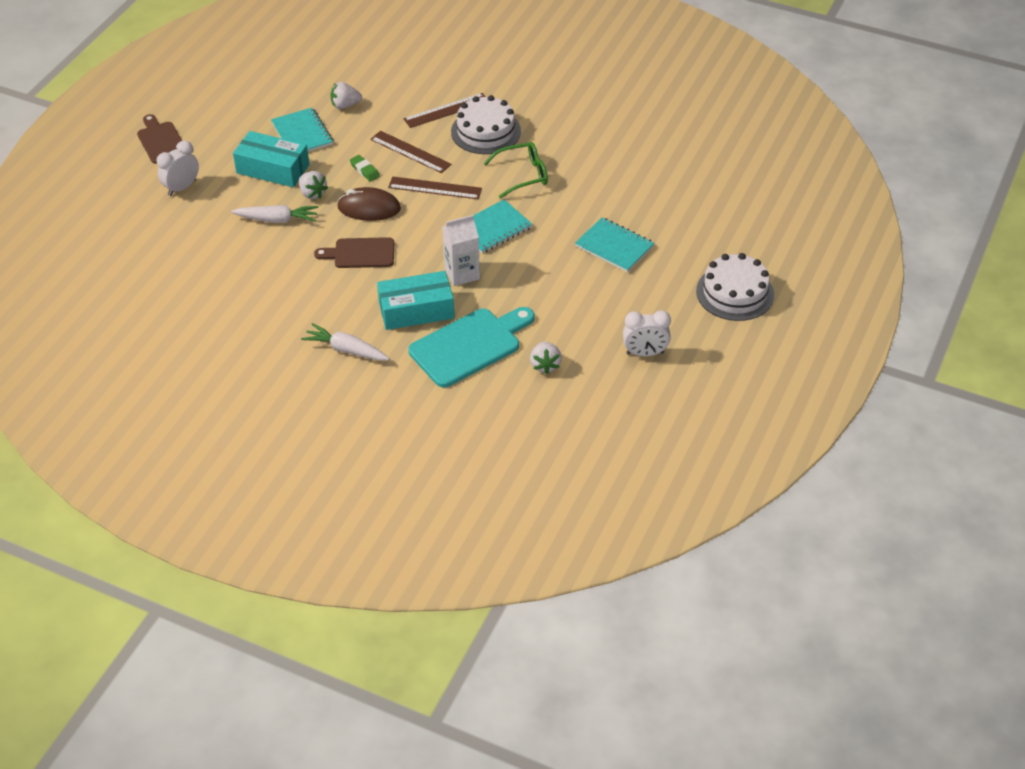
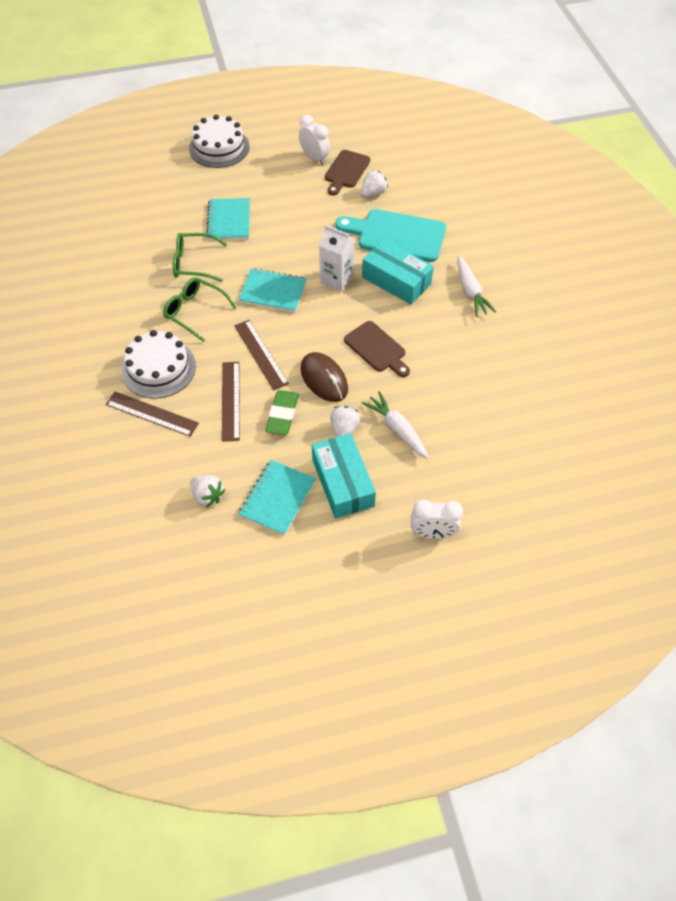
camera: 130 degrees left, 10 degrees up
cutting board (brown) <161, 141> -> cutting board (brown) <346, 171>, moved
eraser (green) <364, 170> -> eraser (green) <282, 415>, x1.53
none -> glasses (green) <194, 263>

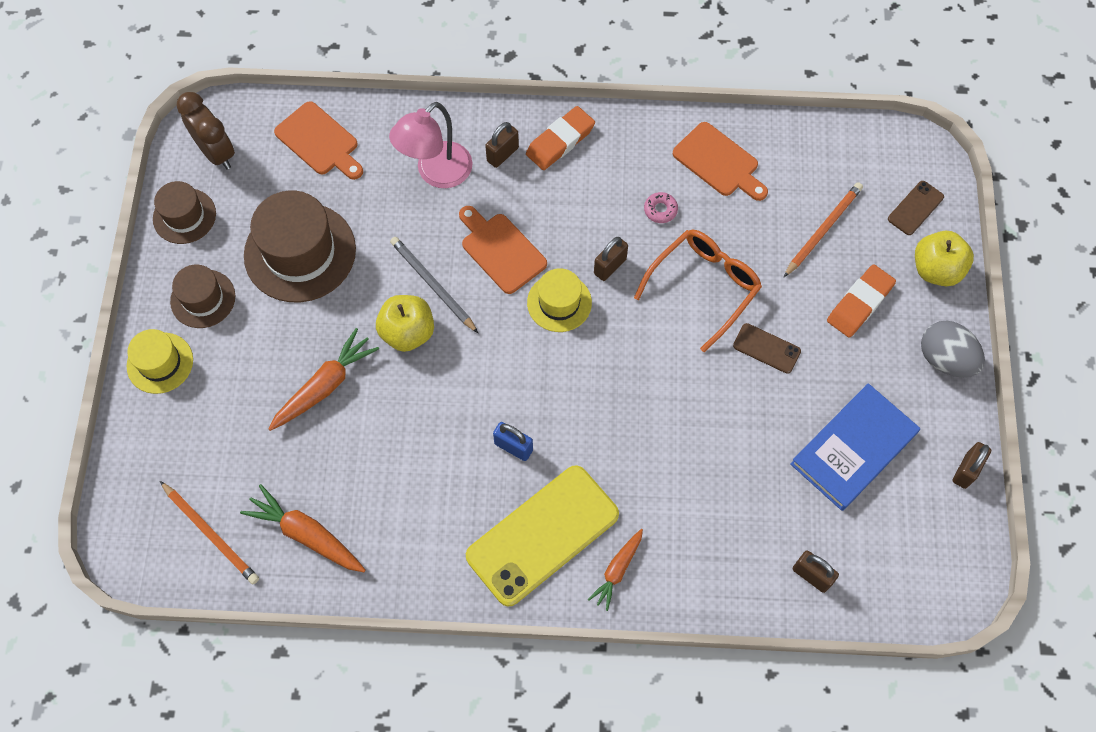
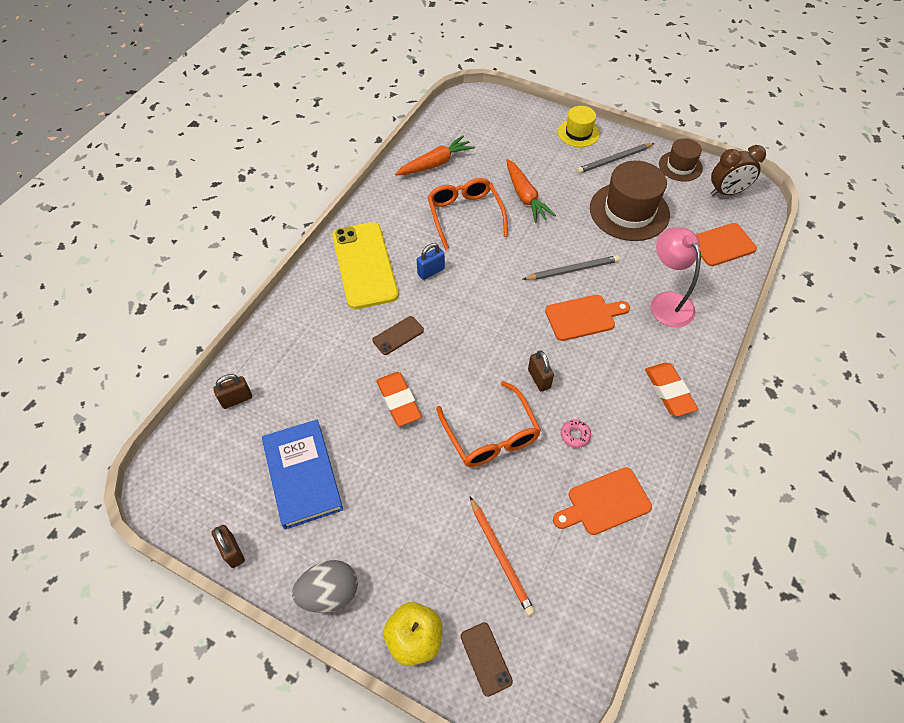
camera: 115 degrees right, 10 degrees down
padlock (brown) <502, 154> -> none
hat (brown) <203, 299> -> pencil (grey) <614, 160>
eraser (orange) <859, 303> -> eraser (orange) <398, 401>, moved
hat (yellow) <559, 302> -> none
apple (yellow) <407, 332> -> none
phone (brown) <766, 348> -> phone (brown) <398, 335>, moved
pencil (orange) <211, 534> -> none
carrot (orange) <617, 570> -> none
none -> glasses (orange) <465, 215>

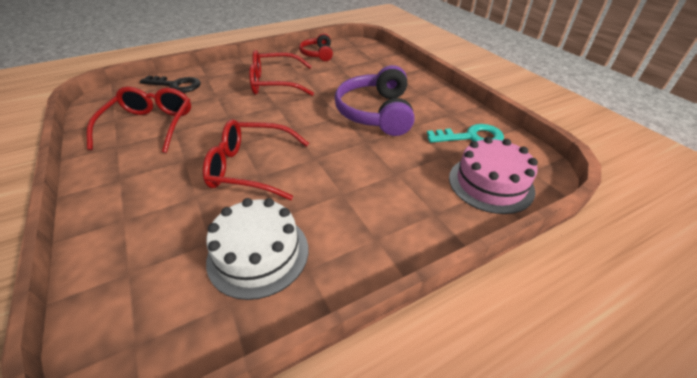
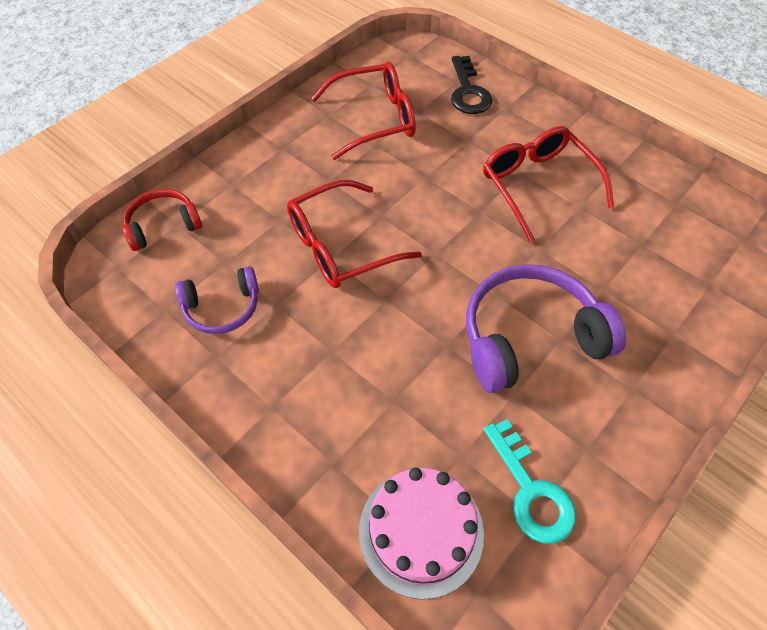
camera: 70 degrees right, 15 degrees up
headphones (red) <317, 54> -> headphones (red) <163, 225>, moved
glasses (red) <252, 168> -> glasses (red) <342, 245>, 105 degrees counterclockwise
cake (white) <258, 254> -> headphones (purple) <222, 307>

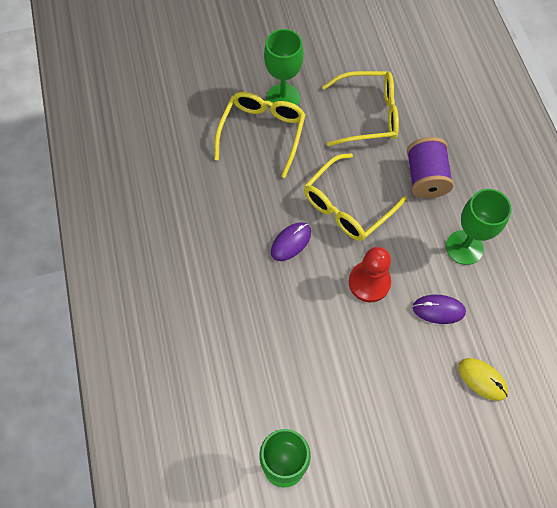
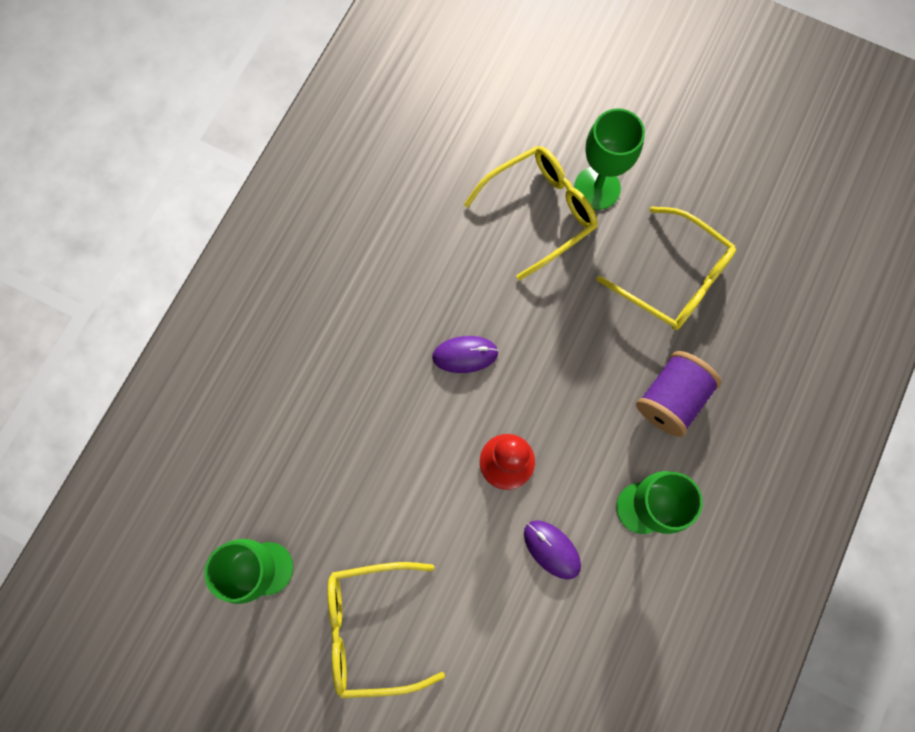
camera: 40 degrees right, 10 degrees up
glasses (yellow) <347, 206> -> glasses (yellow) <371, 627>, moved
mouse (yellow) <482, 379> -> none

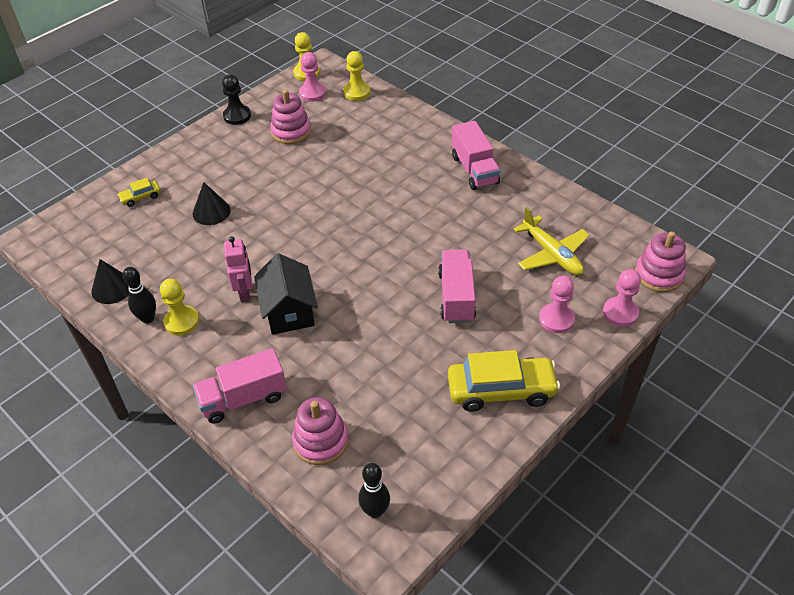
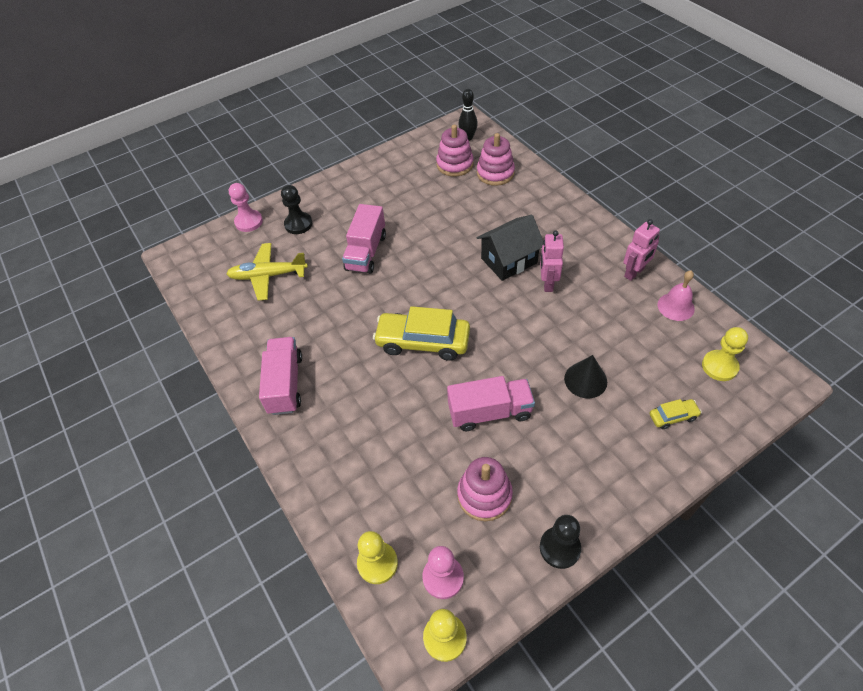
camera: 165 degrees left, 5 degrees up
plane (yellow) <552, 254> -> plane (yellow) <268, 276>, 75 degrees counterclockwise
stacking toy (pink) <659, 275> -> stacking toy (pink) <455, 164>, moved
house (black) <289, 311> -> house (black) <509, 260>, 60 degrees clockwise
cone (black) <112, 288> -> bell (pink) <676, 306>
bowling pin (black) <148, 318> -> robot (pink) <634, 273>
pawn (pink) <556, 319> -> pawn (black) <298, 224>
pawn (yellow) <182, 321> -> pawn (yellow) <719, 366>, moved
truck (pink) <243, 398> -> truck (pink) <489, 412>, moved
car (yellow) <501, 390> -> car (yellow) <423, 342>, moved

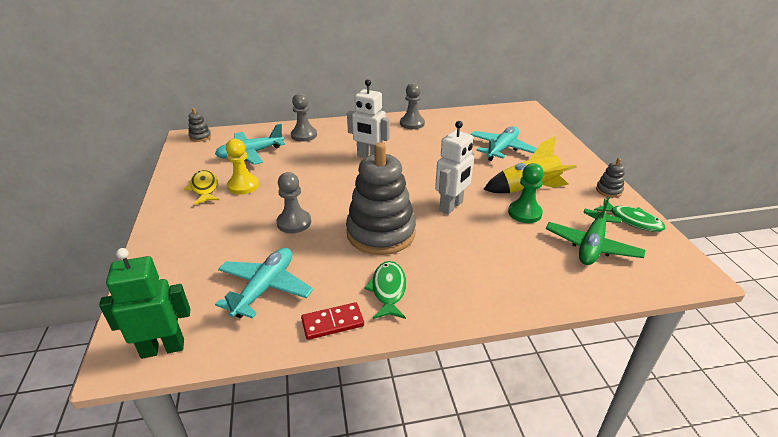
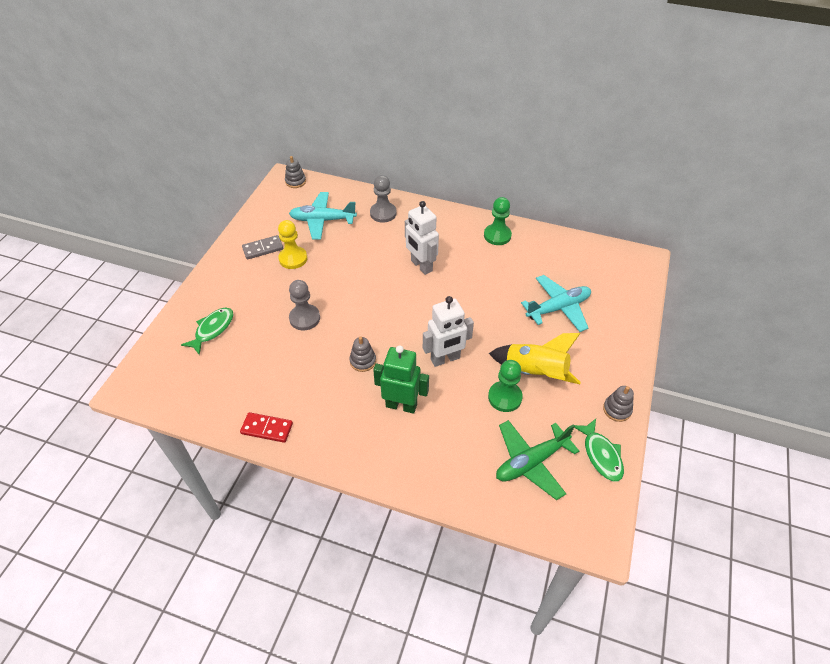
camera: 30 degrees right, 15 degrees up
pawn (grey) <412, 123> -> pawn (green) <497, 235>
stacking toy (grey) <381, 233> -> stacking toy (grey) <363, 361>, x0.41
fish (yellow) <204, 188> -> domino (grey) <263, 249>
robot (green) <163, 348> -> robot (green) <401, 405>, moved
plane (turquoise) <265, 288> -> none
fish (green) <388, 290> -> fish (green) <212, 330>, moved

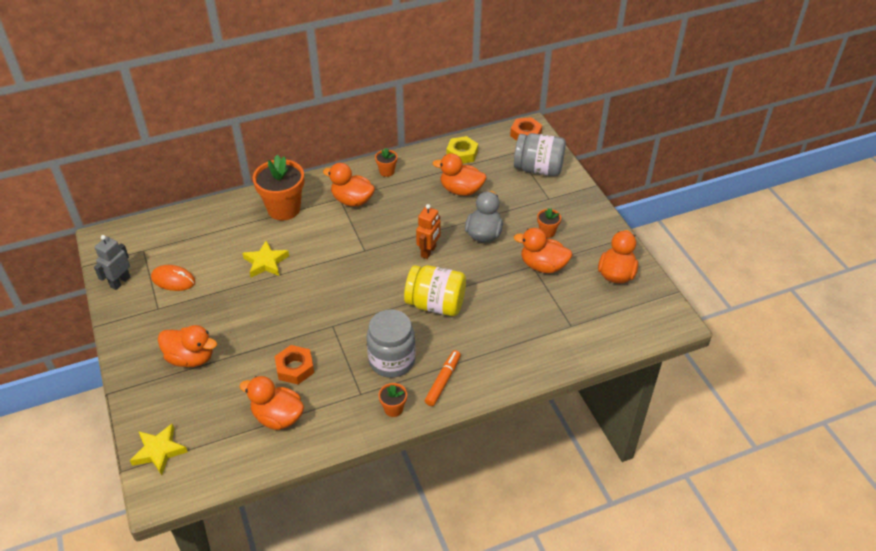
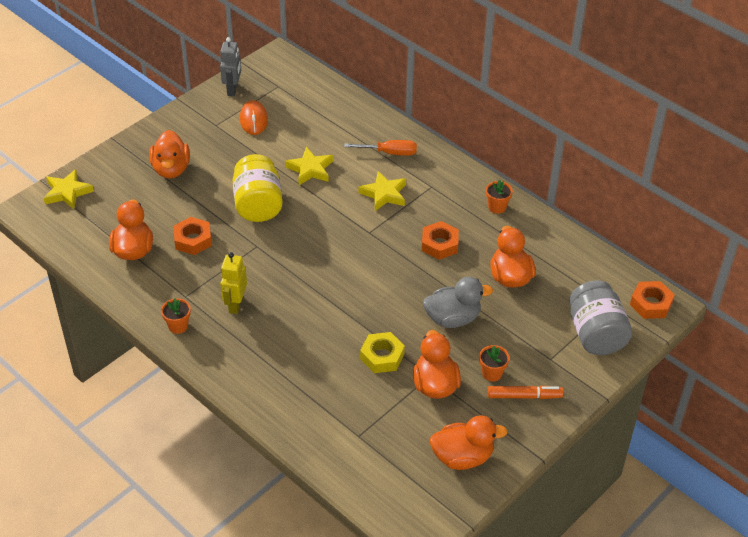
camera: 65 degrees right, 0 degrees up
nut (yellow) <462, 154> -> nut (yellow) <382, 356>, moved
flower pot (orange) <284, 209> -> screwdriver (orange) <389, 153>
duck (orange) <352, 200> -> none
robot (orange) <428, 251> -> none
robot (grey) <120, 282> -> robot (grey) <233, 89>, 90 degrees clockwise
jar (yellow) <435, 304> -> jar (yellow) <258, 205>, moved
jar (grey) <392, 360> -> robot (yellow) <235, 304>
marker (orange) <443, 381> -> marker (orange) <524, 396>, moved
none -> star (yellow) <384, 194>
none -> nut (orange) <439, 244>

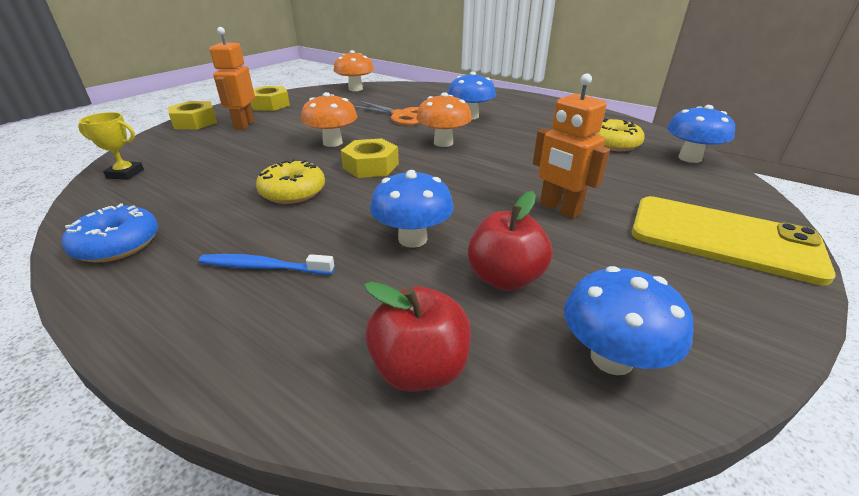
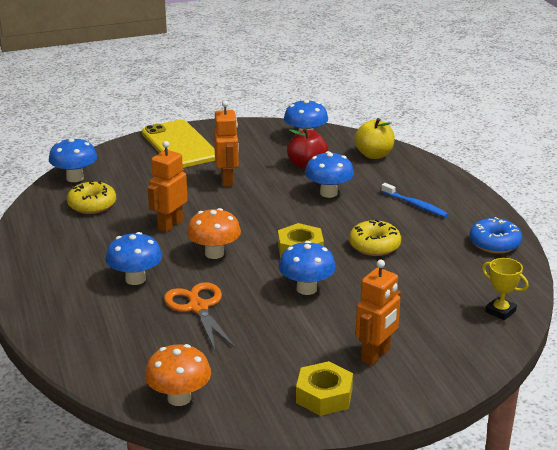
camera: 145 degrees left, 5 degrees down
mushroom (orange) <332, 143> -> mushroom (blue) <306, 289>
nut (yellow) <195, 122> -> none
apple (red) <420, 369> -> apple (yellow) <374, 155>
none -> robot (orange) <170, 225>

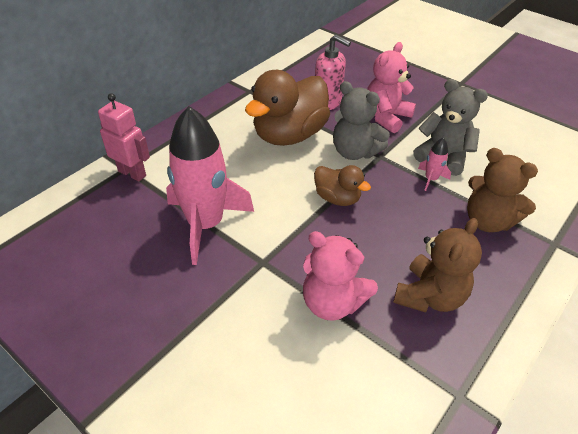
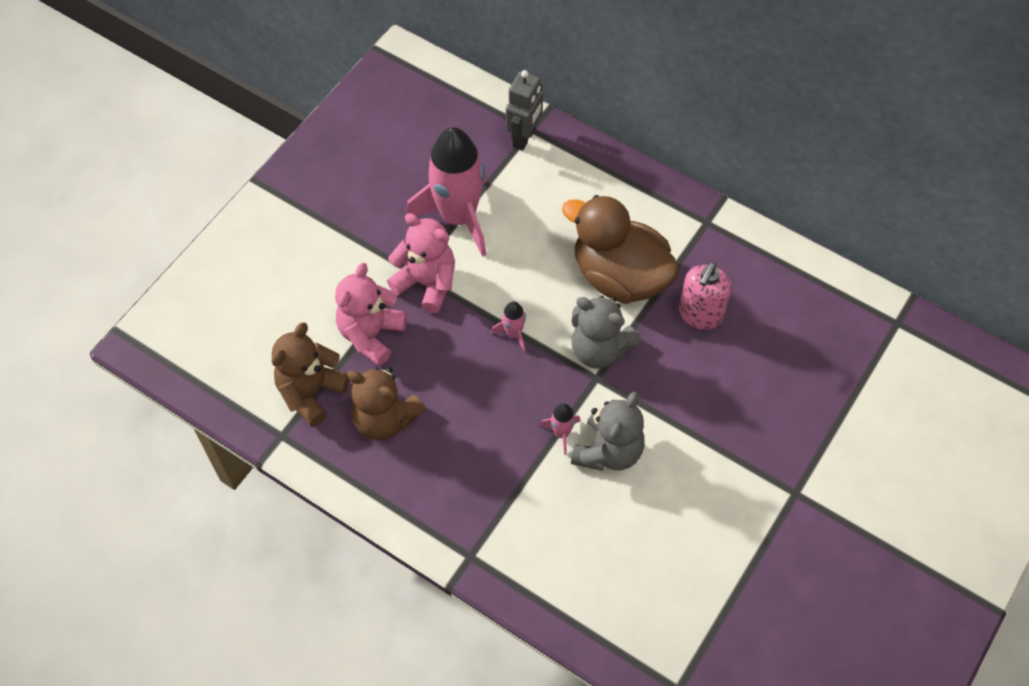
camera: 85 degrees right, 15 degrees up
teddy bear (pink) <386, 117> -> teddy bear (pink) <427, 283>, moved
teddy bear (grey) <354, 152> -> teddy bear (grey) <599, 349>, 90 degrees counterclockwise
robot (pink) <132, 173> -> robot (grey) <524, 138>
teddy bear (brown) <487, 221> -> teddy bear (brown) <311, 392>, moved
duck (brown) <337, 198> -> rocket (pink) <513, 333>

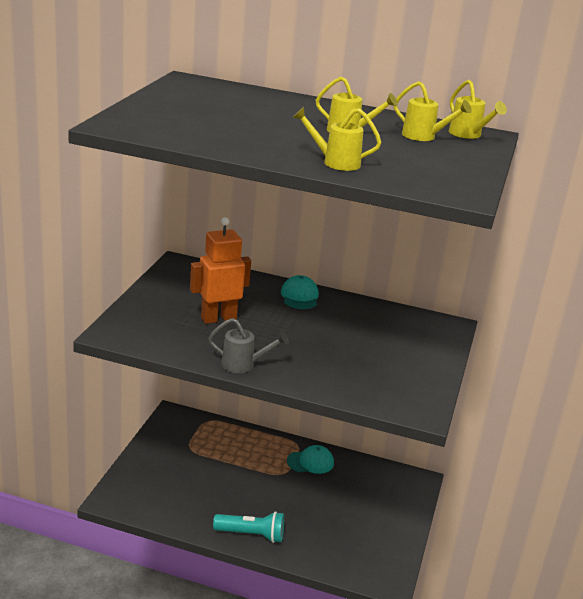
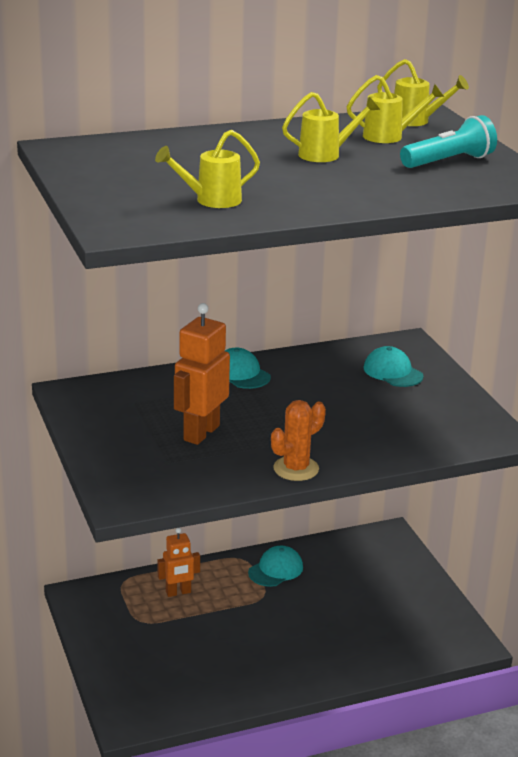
camera: 35 degrees left, 0 degrees up
watering can (yellow) <335, 162> -> watering can (yellow) <211, 200>, moved
watering can (grey) <243, 365> -> cactus (orange) <296, 469>
flashlight (turquoise) <251, 535> -> flashlight (turquoise) <449, 161>, moved
none -> cap (turquoise) <393, 372>
none -> robot (orange) <178, 592>

